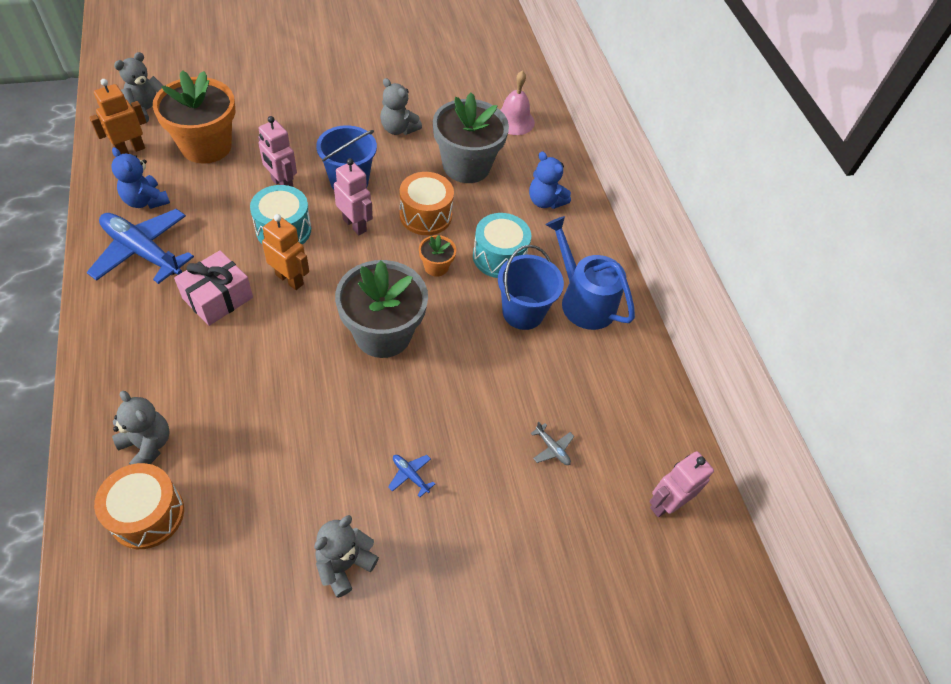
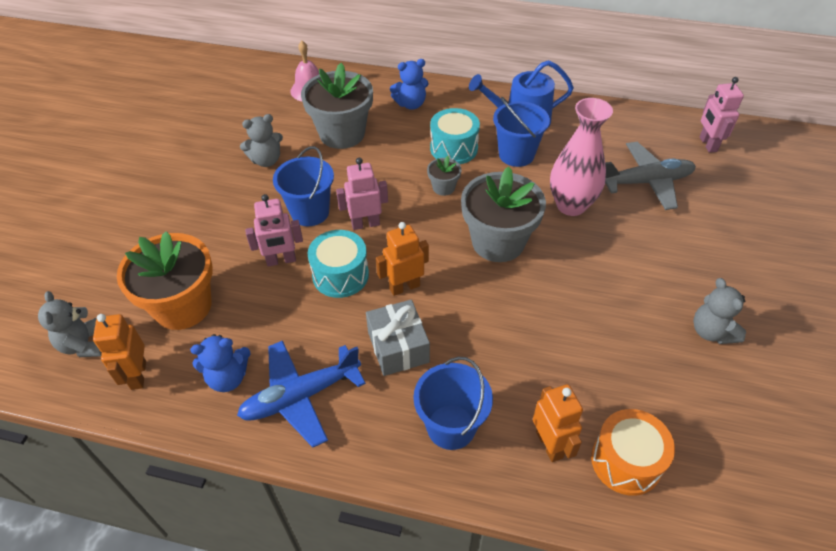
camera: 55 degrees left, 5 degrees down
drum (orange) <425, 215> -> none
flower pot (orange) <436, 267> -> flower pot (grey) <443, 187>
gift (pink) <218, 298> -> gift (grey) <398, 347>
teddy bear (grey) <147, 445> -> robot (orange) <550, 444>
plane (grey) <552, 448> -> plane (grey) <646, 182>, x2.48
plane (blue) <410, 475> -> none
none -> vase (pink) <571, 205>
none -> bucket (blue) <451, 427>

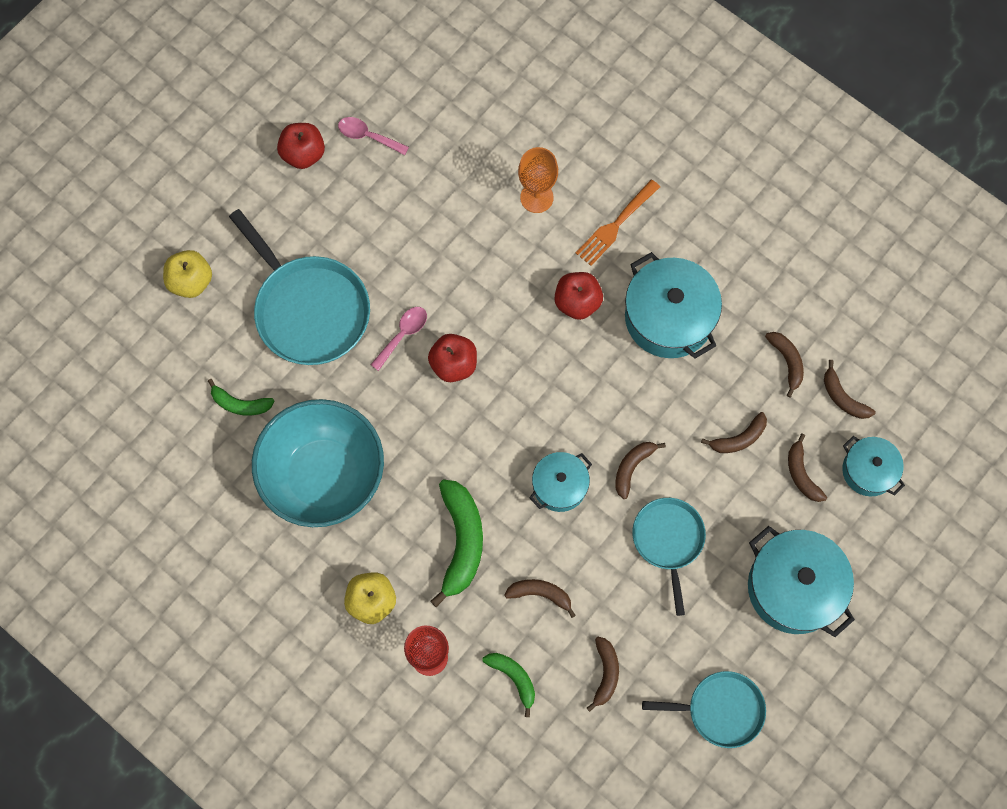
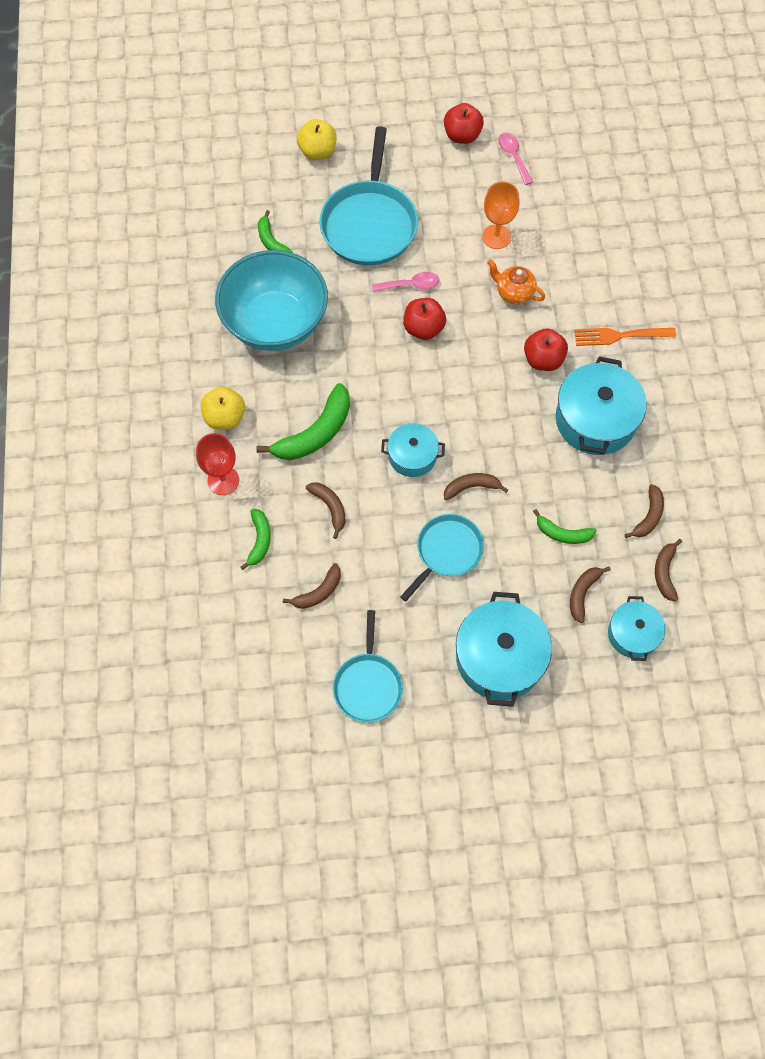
camera: 45 degrees right, 5 degrees down
goblet (orange) <536, 197> -> goblet (orange) <496, 237>, moved
banana (brown) <739, 438> -> banana (green) <562, 533>
pan (turquoise) <721, 710> -> pan (turquoise) <368, 685>, 45 degrees clockwise
none -> teapot (orange) <514, 293>

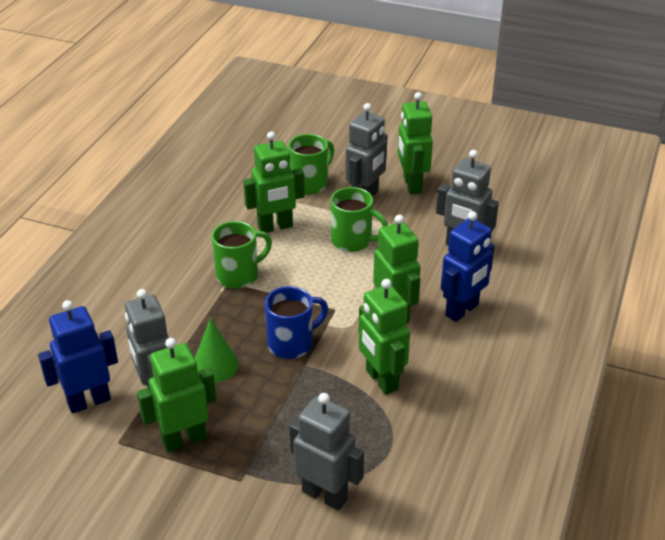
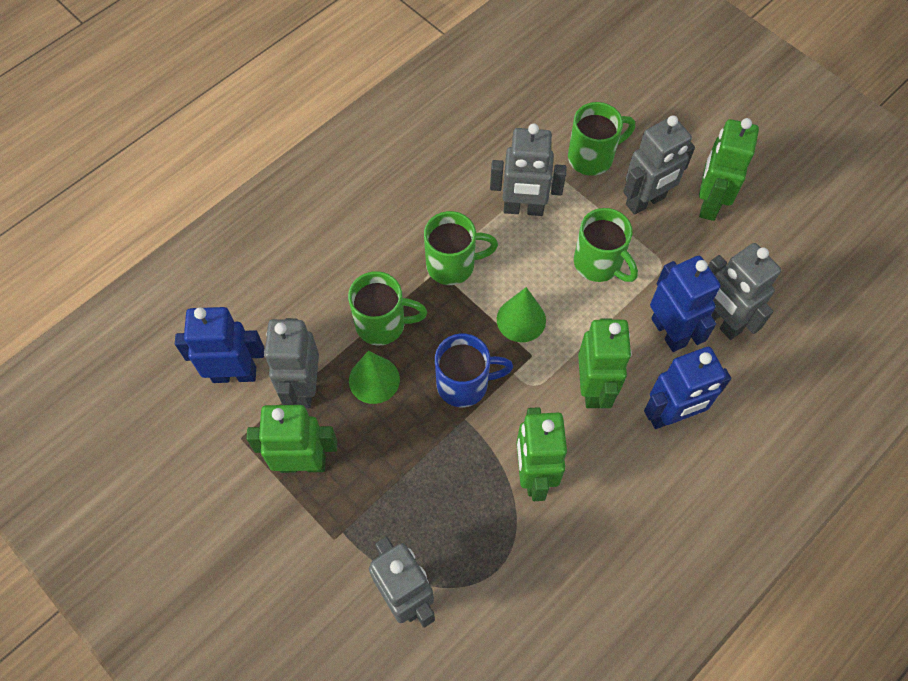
camera: 25 degrees right, 25 degrees up
robot (green) <275, 227> -> robot (grey) <523, 209>
none -> robot (blue) <669, 332>
none -> mug (green) <382, 324>
none -> cone (green) <521, 319>

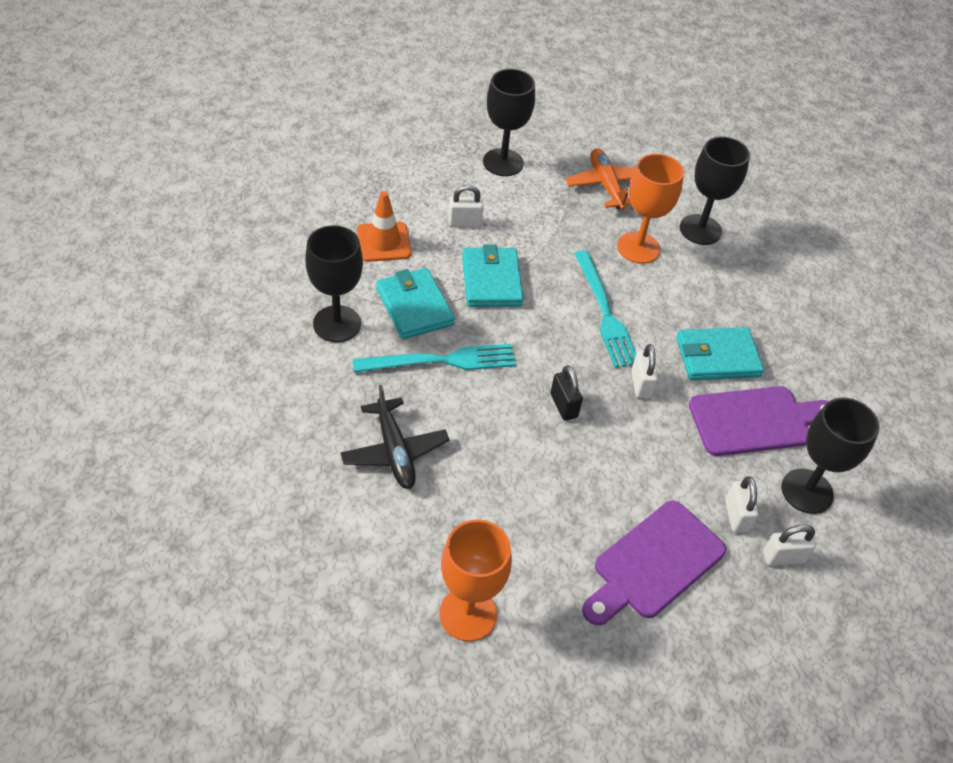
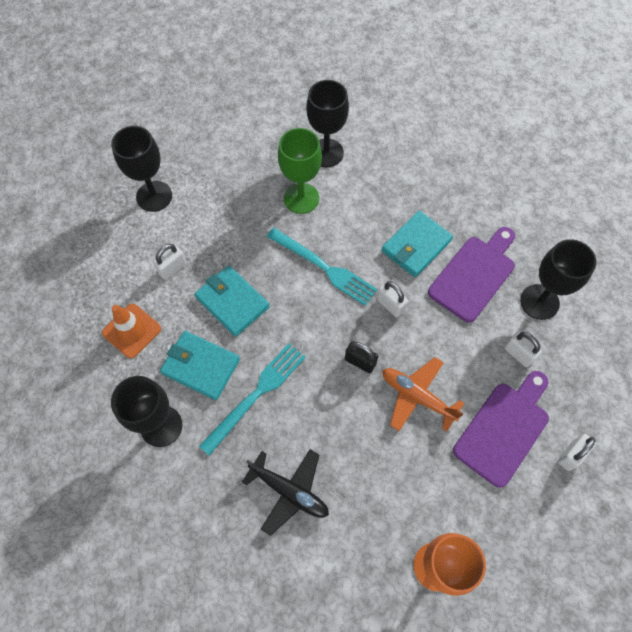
camera: 35 degrees left, 15 degrees up
plane (orange) <606, 185> -> plane (orange) <417, 396>, moved
goblet (orange) <638, 248> -> goblet (green) <301, 198>
cutting board (purple) <654, 563> -> cutting board (purple) <504, 429>, 150 degrees counterclockwise
padlock (white) <783, 557> -> padlock (white) <571, 455>, moved

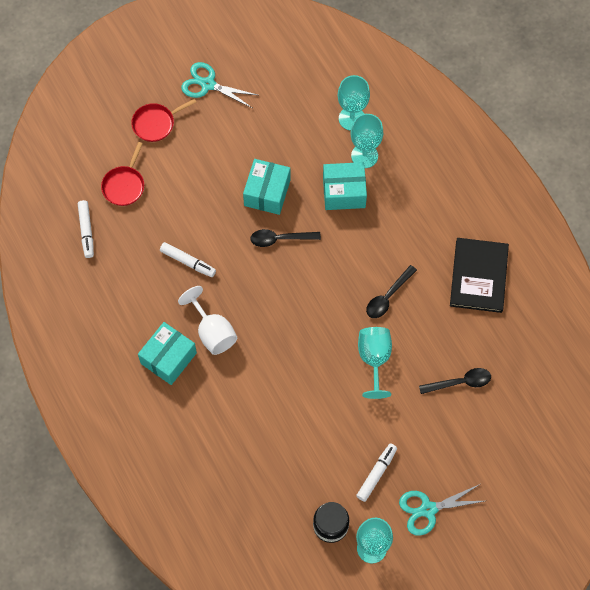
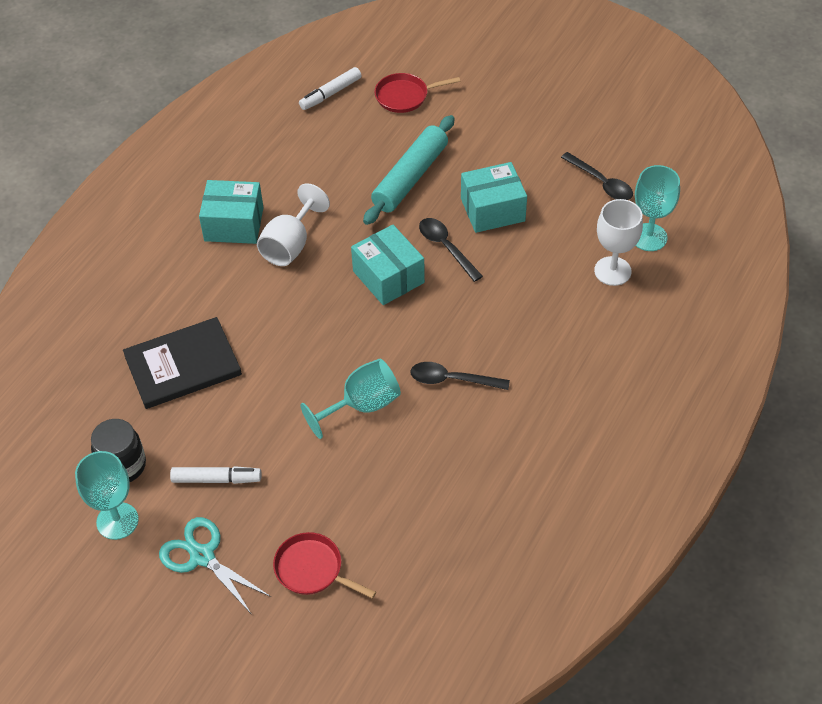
camera: 60 degrees right, 15 degrees down
scissors (turquoise) <208, 84> -> none
pan (red) <155, 124> -> pan (red) <312, 569>, moved
goblet (turquoise) <364, 156> -> goblet (white) <612, 271>
box (turquoise) <344, 192> -> box (turquoise) <388, 277>, moved
book (black) <478, 276> -> book (black) <182, 365>, moved
marker (white) <188, 262> -> none
spoon (black) <460, 382> -> spoon (black) <601, 183>, moved
none -> rolling pin (turquoise) <410, 177>

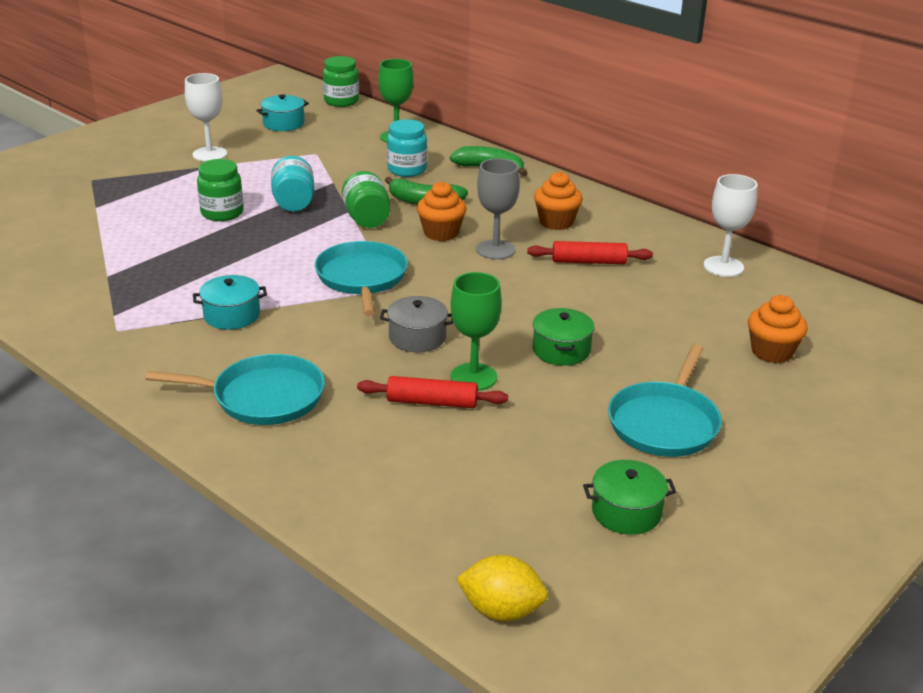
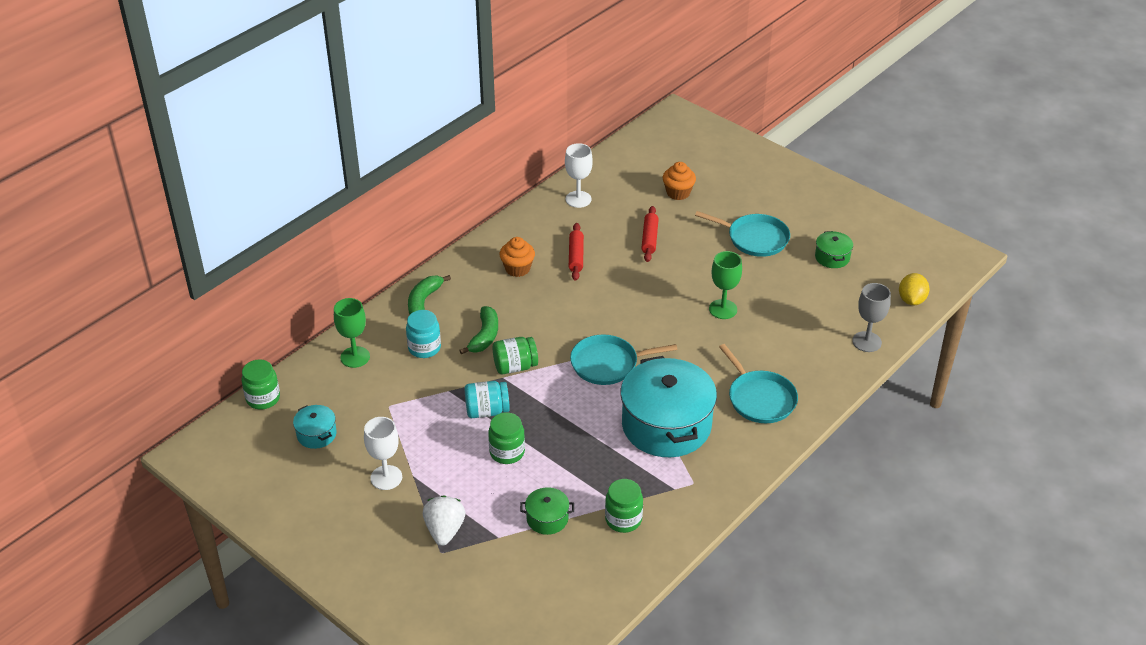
camera: 90 degrees left, 10 degrees up
goblet (grey) <495, 250> -> goblet (grey) <866, 342>, moved
cupcake (orange) <441, 233> -> none
pot (turquoise) <232, 315> -> pot (turquoise) <666, 425>, x2.28
pot (grey) <417, 337> -> none
pot (green) <561, 350> -> pot (green) <547, 518>, moved
pan (turquoise) <263, 397> -> pan (turquoise) <760, 398>, 150 degrees clockwise
rolling pin (red) <432, 402> -> rolling pin (red) <649, 238>, moved
none -> jar (green) <623, 519>
none -> strawberry (white) <444, 530>

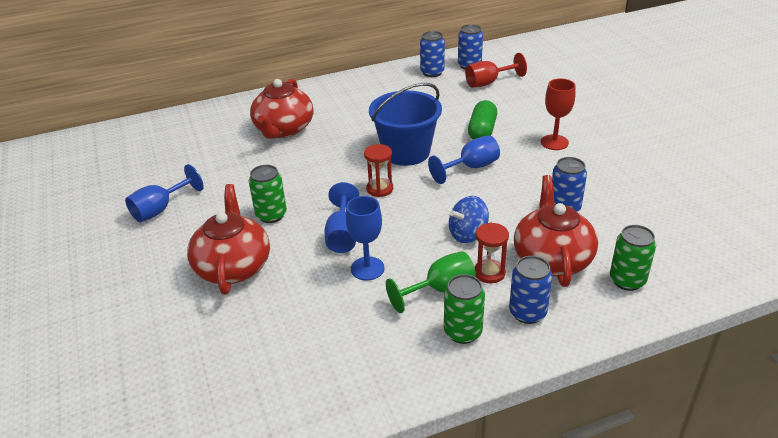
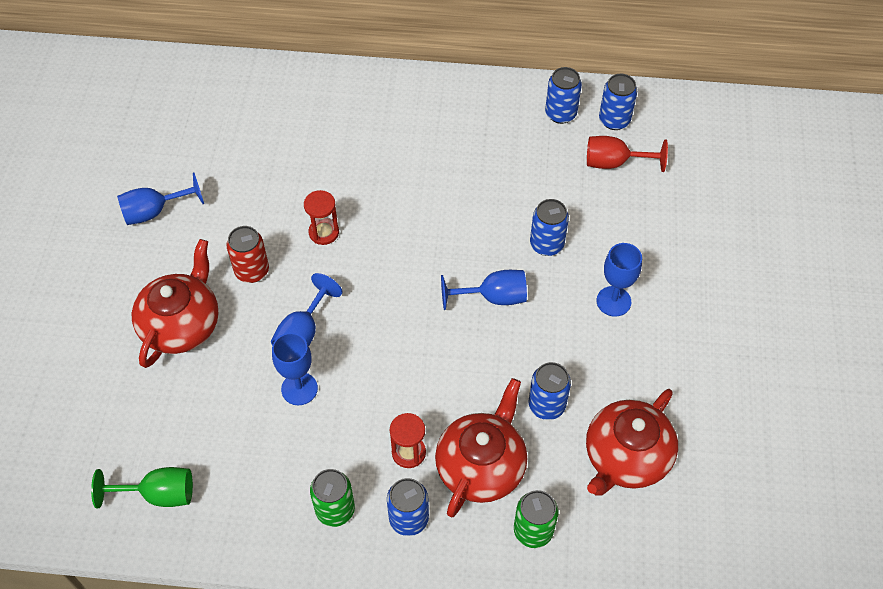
camera: 25 degrees right, 20 degrees up
goblet (red) <554, 142> -> goblet (blue) <613, 301>
teapot (red) <284, 129> -> teapot (red) <626, 457>, moved
bucket (blue) <406, 152> -> none
capsule (green) <482, 131> -> can (blue) <546, 244>
hourglass (red) <380, 189> -> hourglass (red) <324, 232>, moved
can (green) <271, 215> -> can (red) <252, 271>
spinning top (blue) <467, 234> -> none
goblet (green) <440, 290> -> goblet (green) <159, 494>, moved

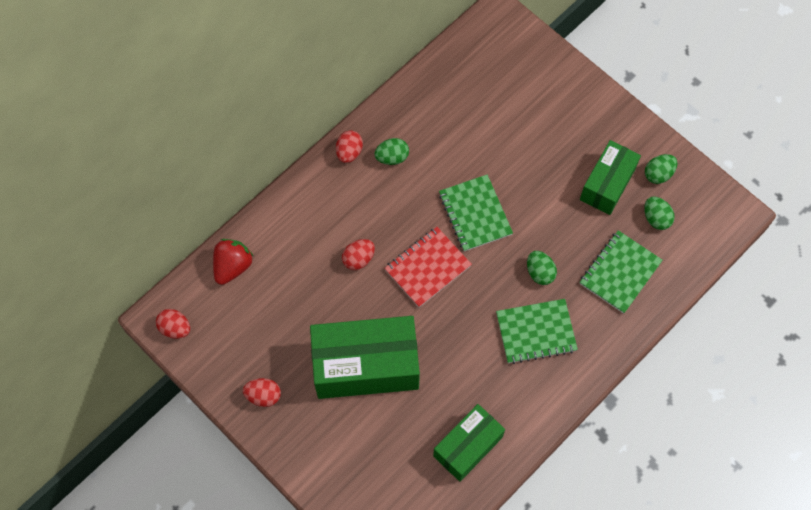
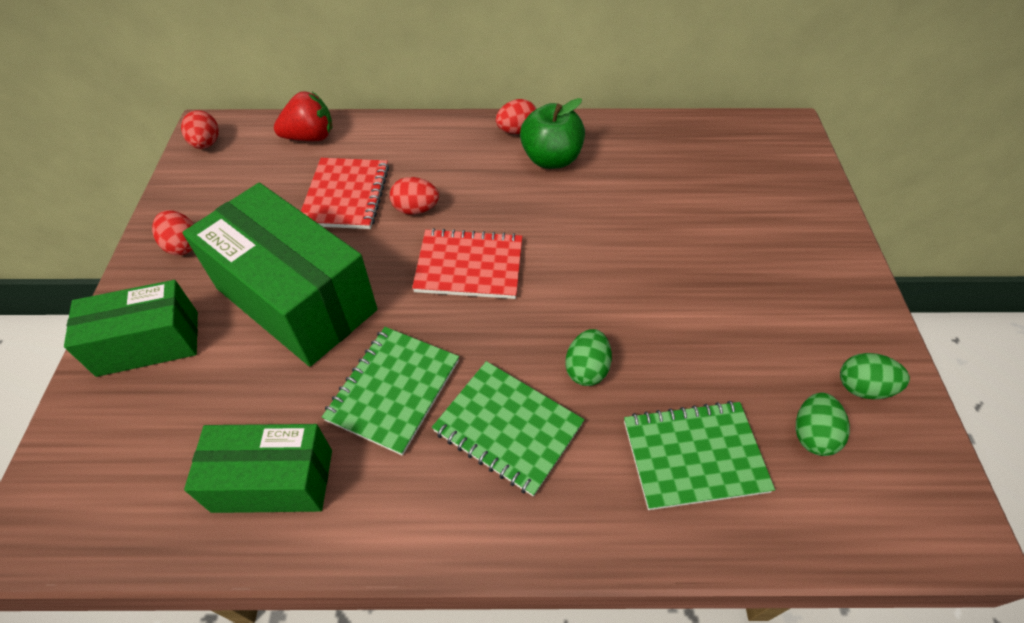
camera: 45 degrees right, 15 degrees down
egg (green) <392, 157> -> apple (green) <551, 159>
box (green) <607, 184> -> box (green) <148, 343>, moved
notebook (green) <475, 214> -> notebook (green) <394, 390>, moved
none -> notebook (red) <346, 195>

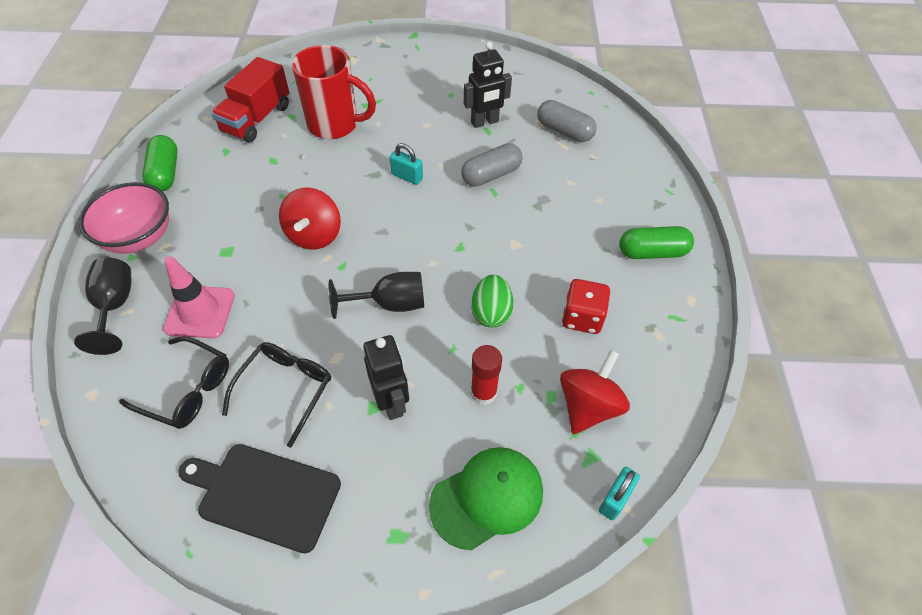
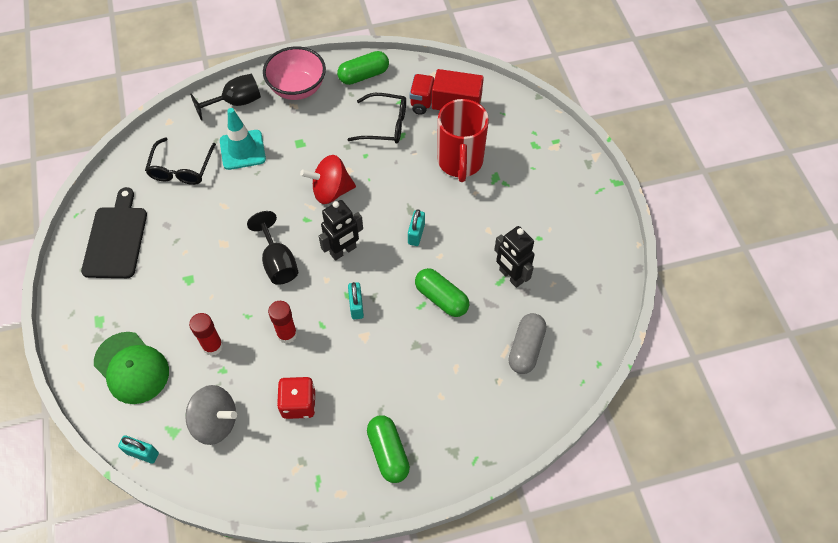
camera: 75 degrees right, 5 degrees up
capsule (grey) <491, 175> -> capsule (green) <441, 298>
traffic cone (pink) <200, 312> -> traffic cone (turquoise) <242, 150>
egg (green) <491, 312> -> glue stick (red) <287, 334>
robot (black) <392, 402> -> robot (black) <343, 251>, moved
glasses (black) <285, 389> -> glasses (black) <385, 125>, moved
spinning top (red) <588, 406> -> spinning top (grey) <215, 422>
none -> padlock (turquoise) <356, 306>

